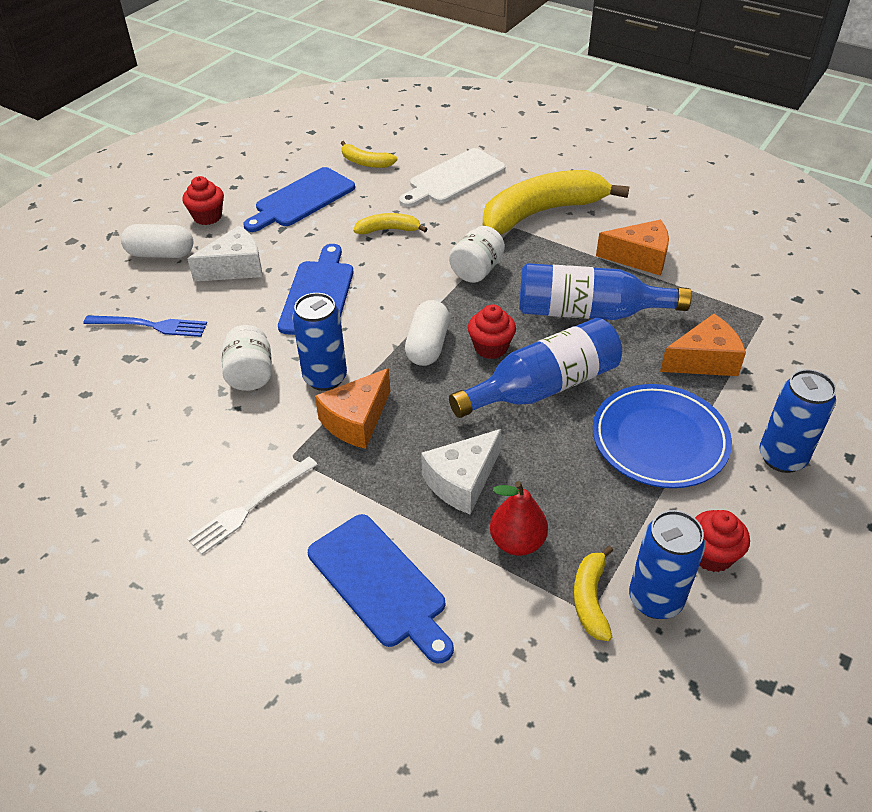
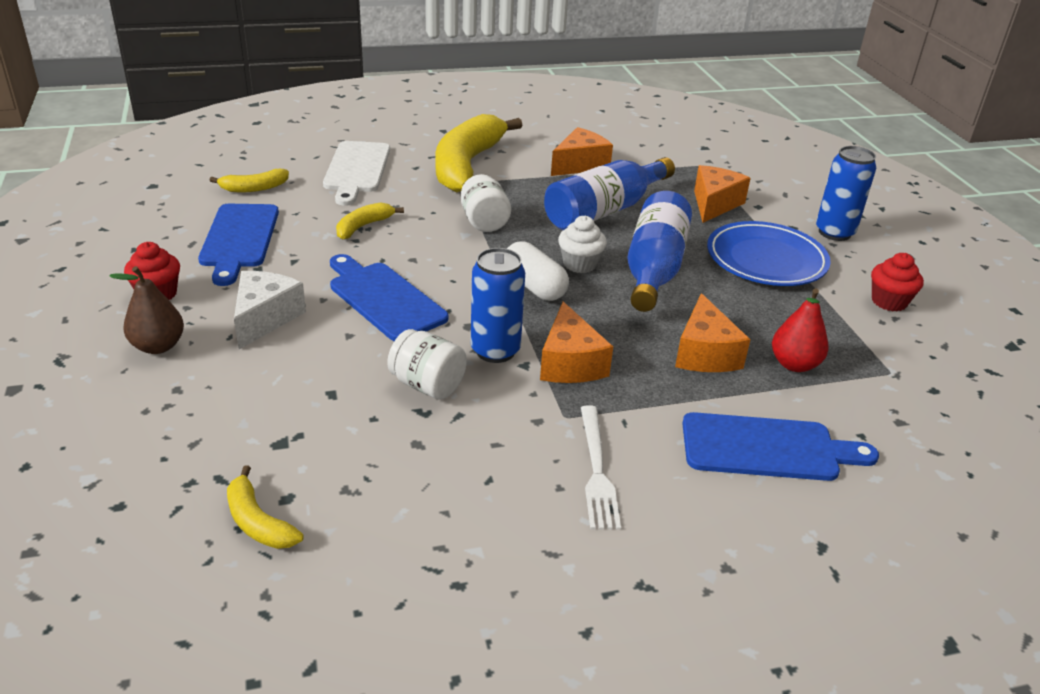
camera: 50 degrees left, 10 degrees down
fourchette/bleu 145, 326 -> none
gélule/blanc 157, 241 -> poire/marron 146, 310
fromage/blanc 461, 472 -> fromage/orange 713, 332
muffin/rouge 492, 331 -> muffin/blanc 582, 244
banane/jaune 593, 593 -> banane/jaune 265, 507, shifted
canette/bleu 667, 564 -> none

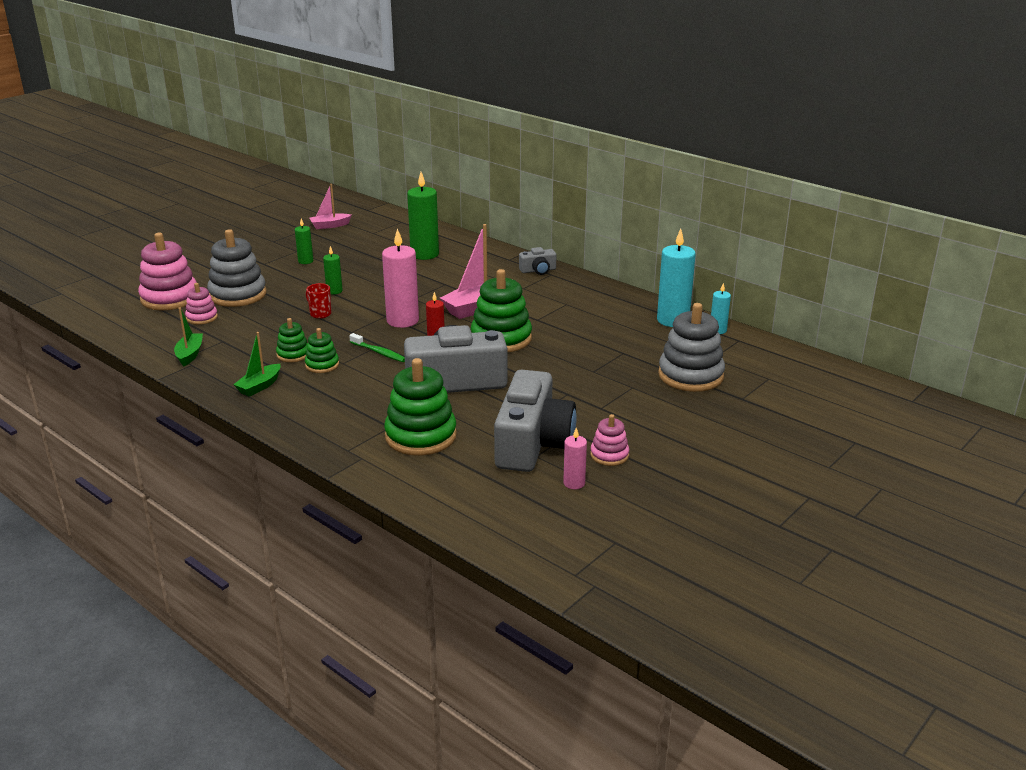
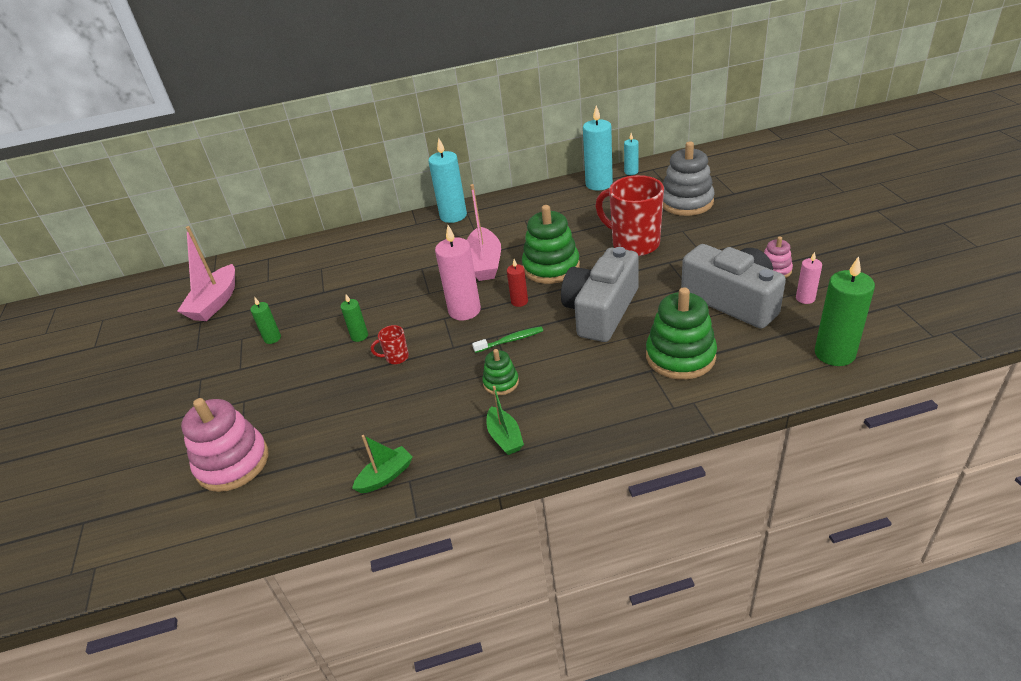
camera: 50 degrees left, 10 degrees up
bateau/vert 188, 336 -> bateau/vert 382, 464, 105 degrees clockwise
jouet à empiler/rose 201, 304 -> none
jouet à empiler/gris 237, 268 -> none
jouet à empiler/vert 292, 340 -> none
bateau/rose 331, 206 -> bateau/rose 206, 273, x1.69
bougie/vert 423, 216 -> bougie/vert 845, 311, shifted
appareil photo/gris 537, 261 -> bougie/turquoise 447, 180
none -> tasse/rouge 629, 215

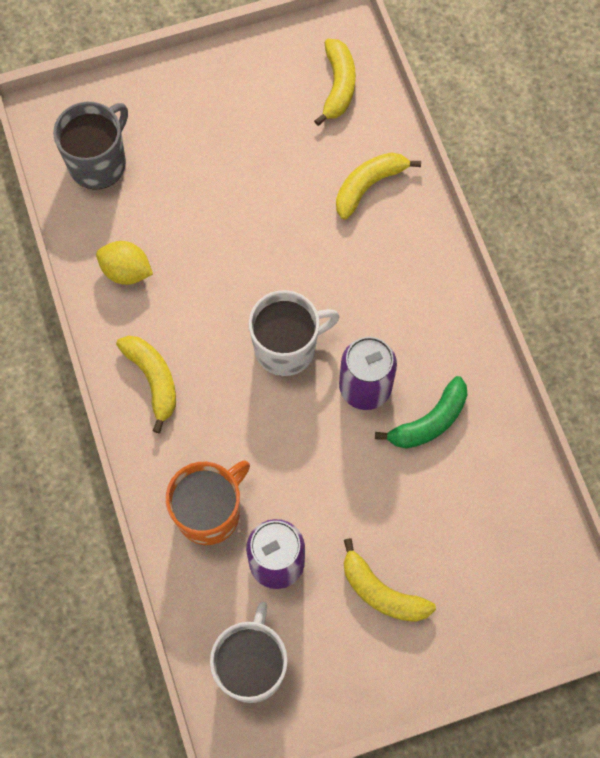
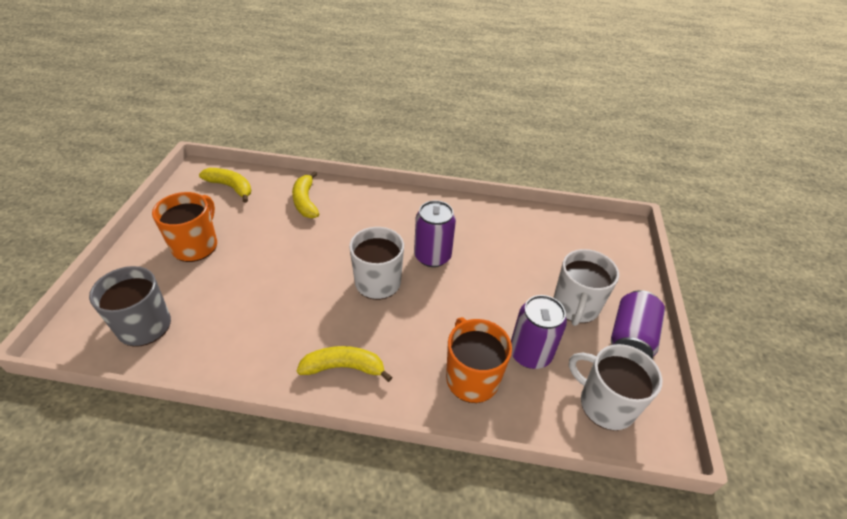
camera: 65 degrees left, 25 degrees down
citron/jaune 124, 263 -> none
banane/jaune 390, 580 -> tasse/blanc 586, 287
banane/vert 421, 412 -> none
none -> tasse/orange 184, 227
none -> canette/violet 638, 324

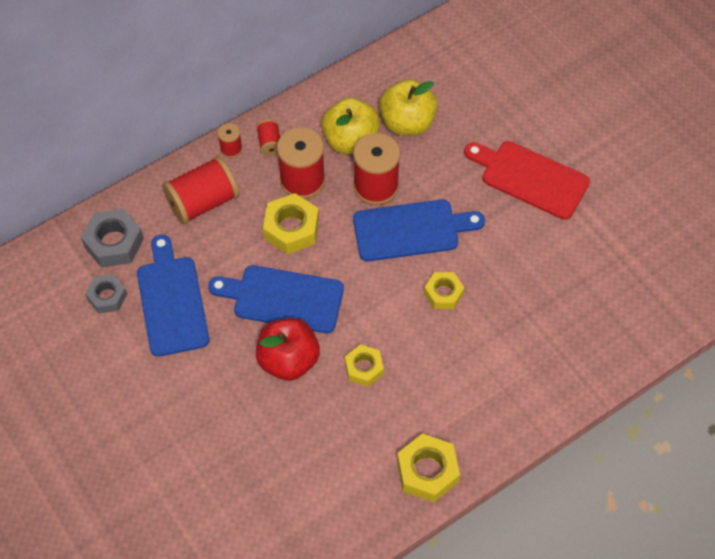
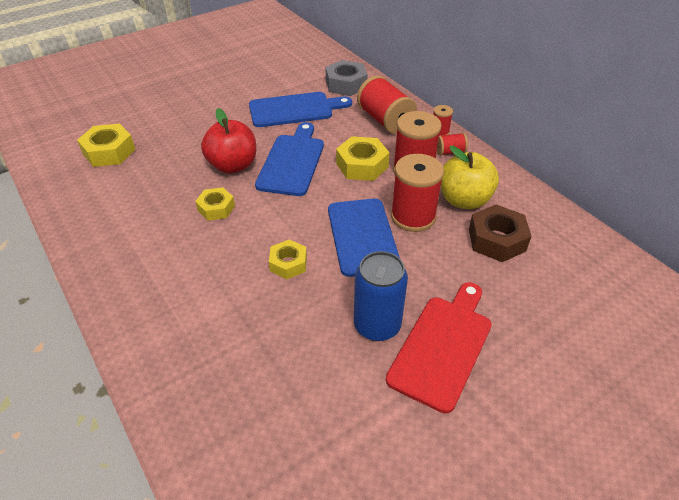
camera: 90 degrees right, 15 degrees down
écrou/gris 106, 294 -> none
pomme/jaune 408, 107 -> écrou/marron 500, 233
écrou/jaune 428, 467 -> écrou/jaune 106, 145, shifted
none -> canette/bleu 381, 296

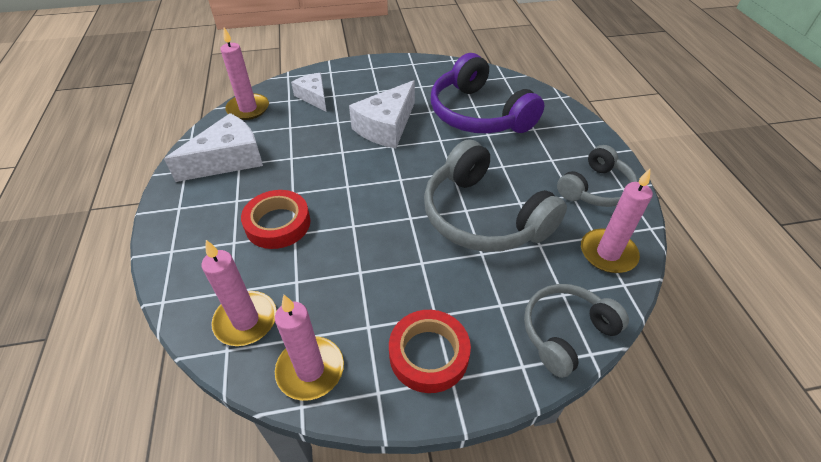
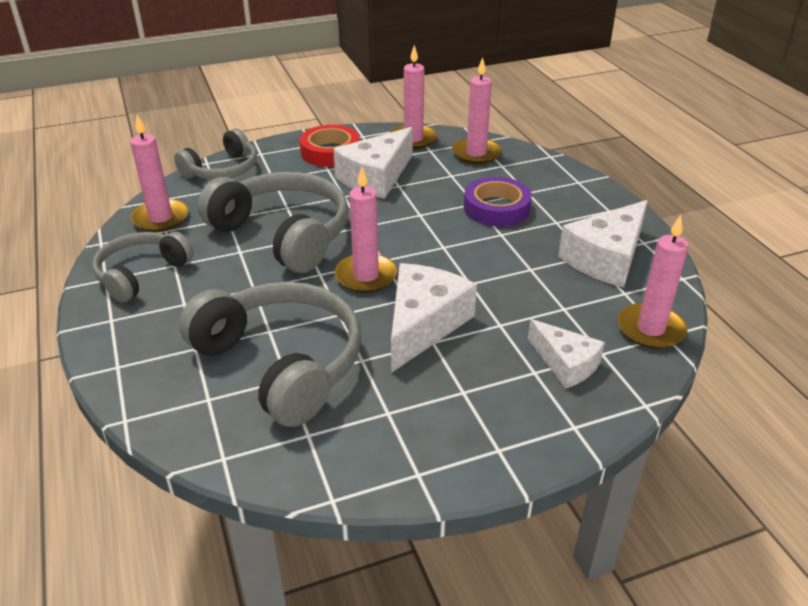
camera: 170 degrees right, 10 degrees down
ruban adhésif/rouge 275, 219 -> ruban adhésif/violet 498, 202
casque audio/violet 487, 93 -> casque audio/gris 270, 354
none -> fromage/blanc 373, 163
none -> bougie/rose 366, 230

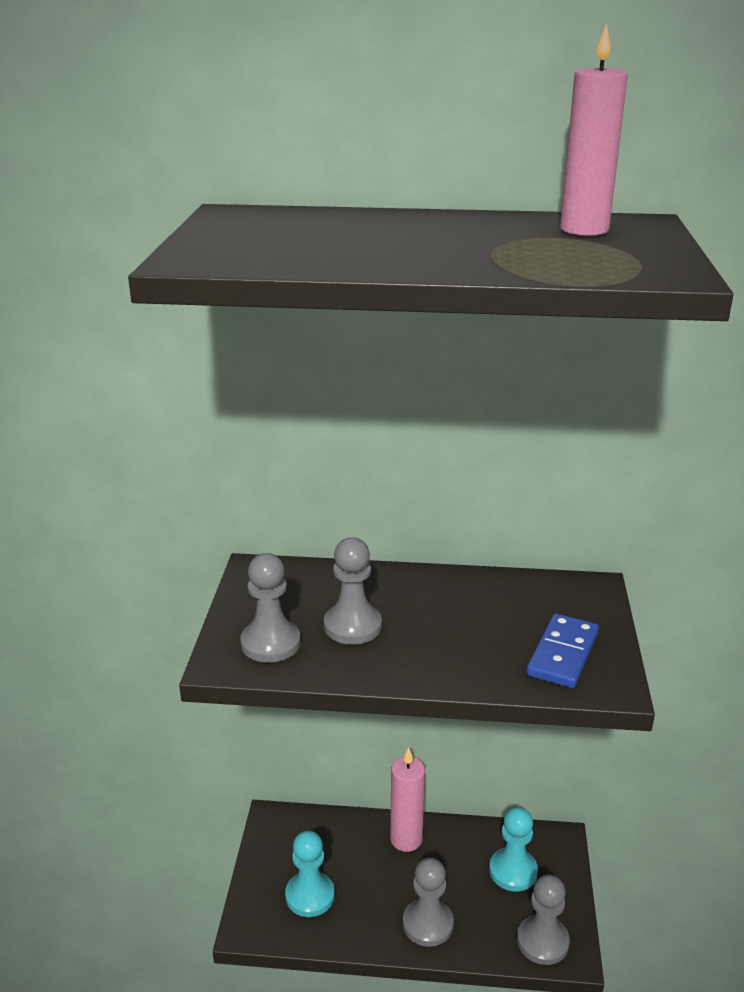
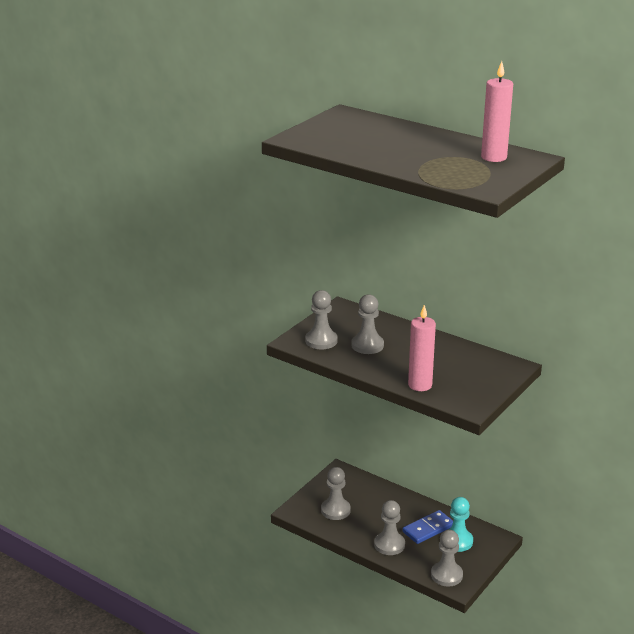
camera: 30 degrees right, 0 degrees up
pion/turquoise 310, 873 -> pion/gris 336, 493
bougie/rose 407, 799 -> bougie/rose 422, 348, shifted
domino/bleu 562, 650 -> domino/bleu 427, 527, shifted

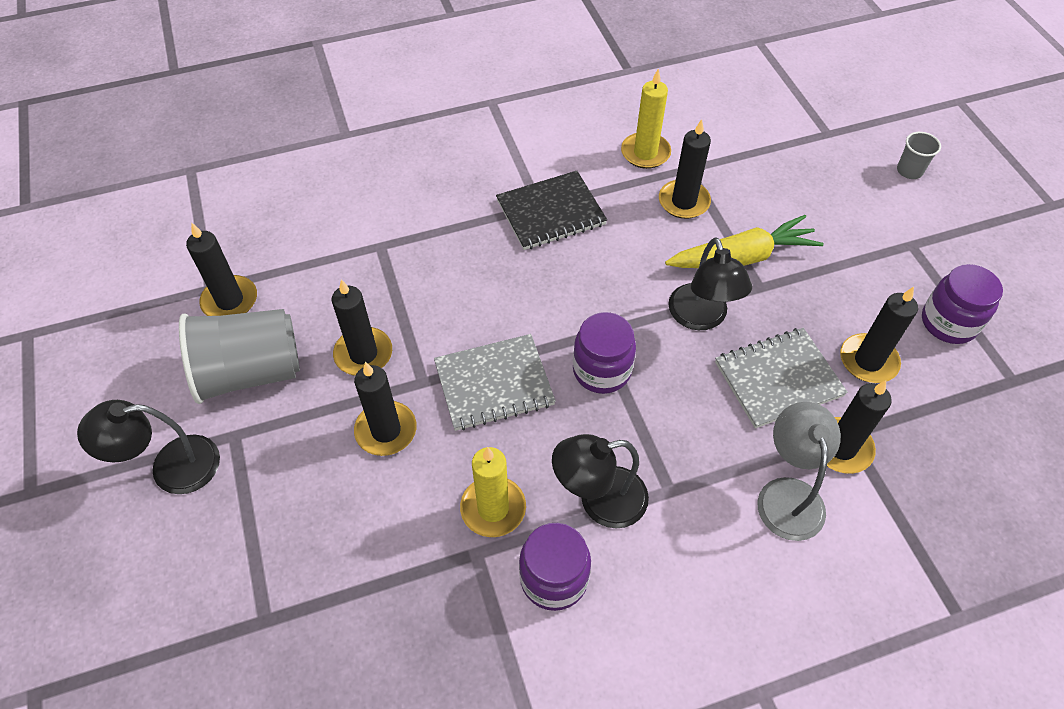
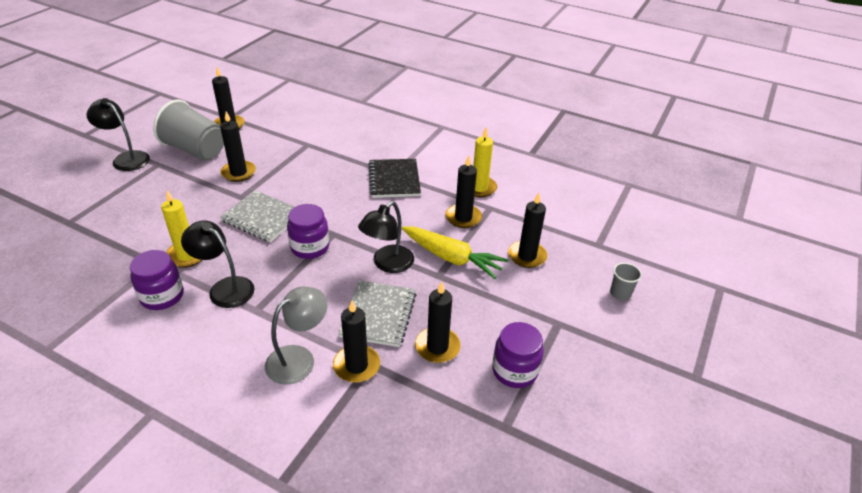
camera: 45 degrees right, 15 degrees down
bougie/noir 385, 409 -> bougie/noir 527, 230, shifted
carnet/noir 551, 210 -> carnet/noir 394, 178, 60 degrees clockwise
carnet/gris 781, 378 -> carnet/gris 377, 313, 75 degrees clockwise

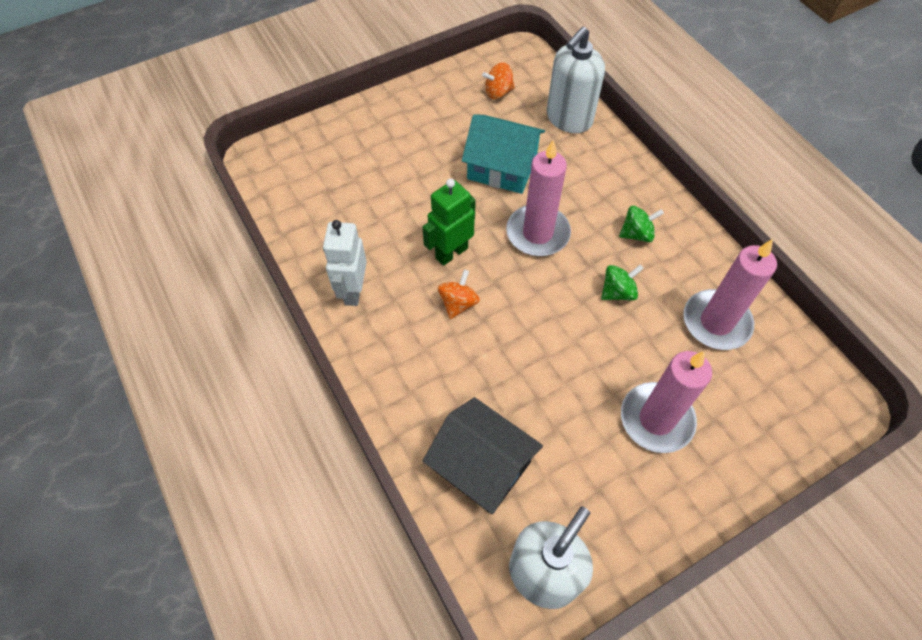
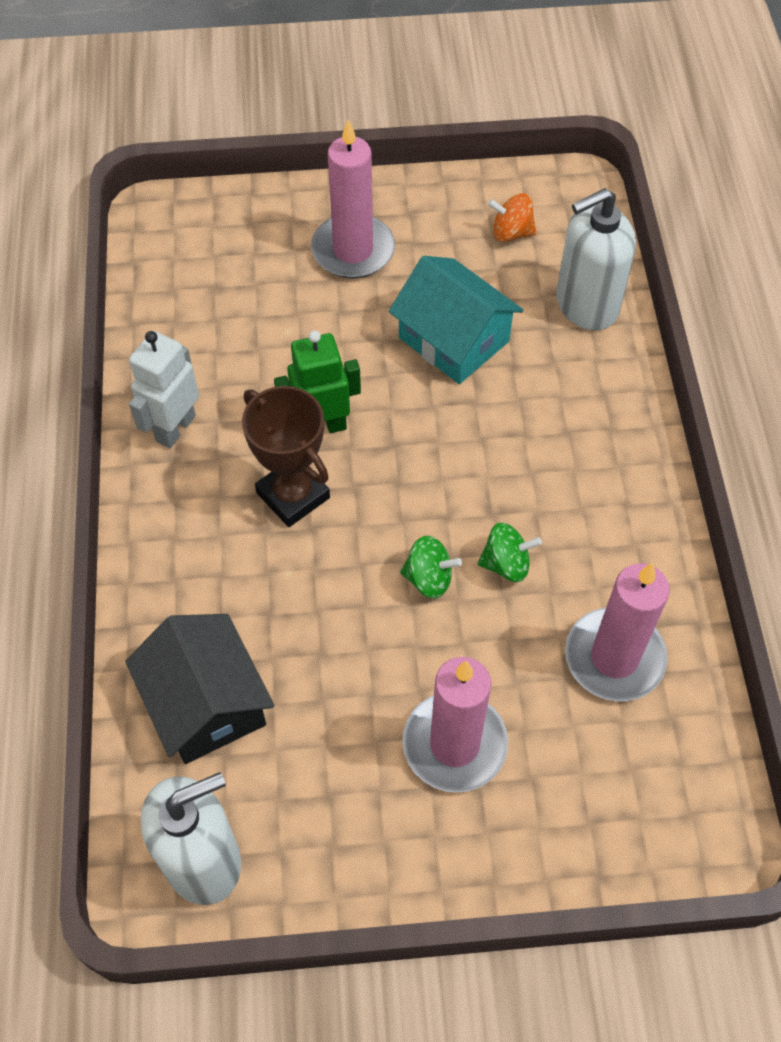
camera: 25 degrees right, 0 degrees up
toupie/orange 459, 294 -> trophée/marron 286, 456
bougie/rose 538, 197 -> bougie/rose 353, 198, shifted
toupie/vert 641, 224 -> toupie/vert 431, 567, shifted

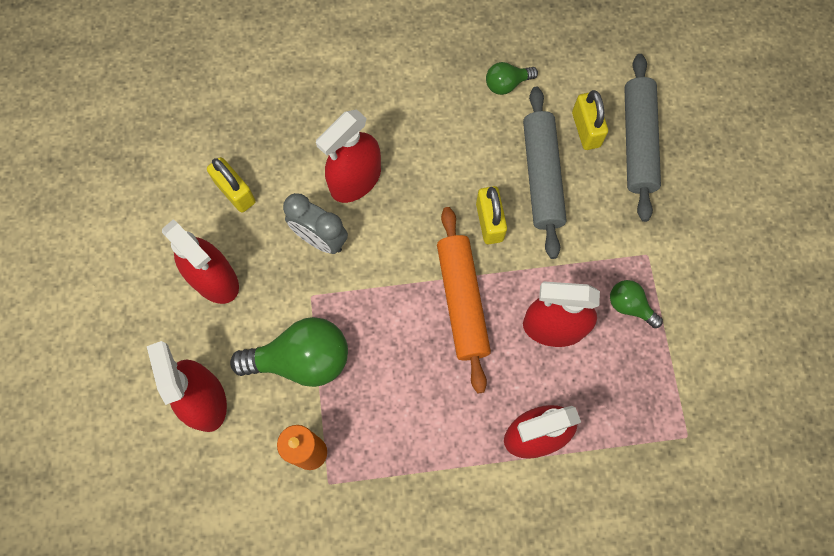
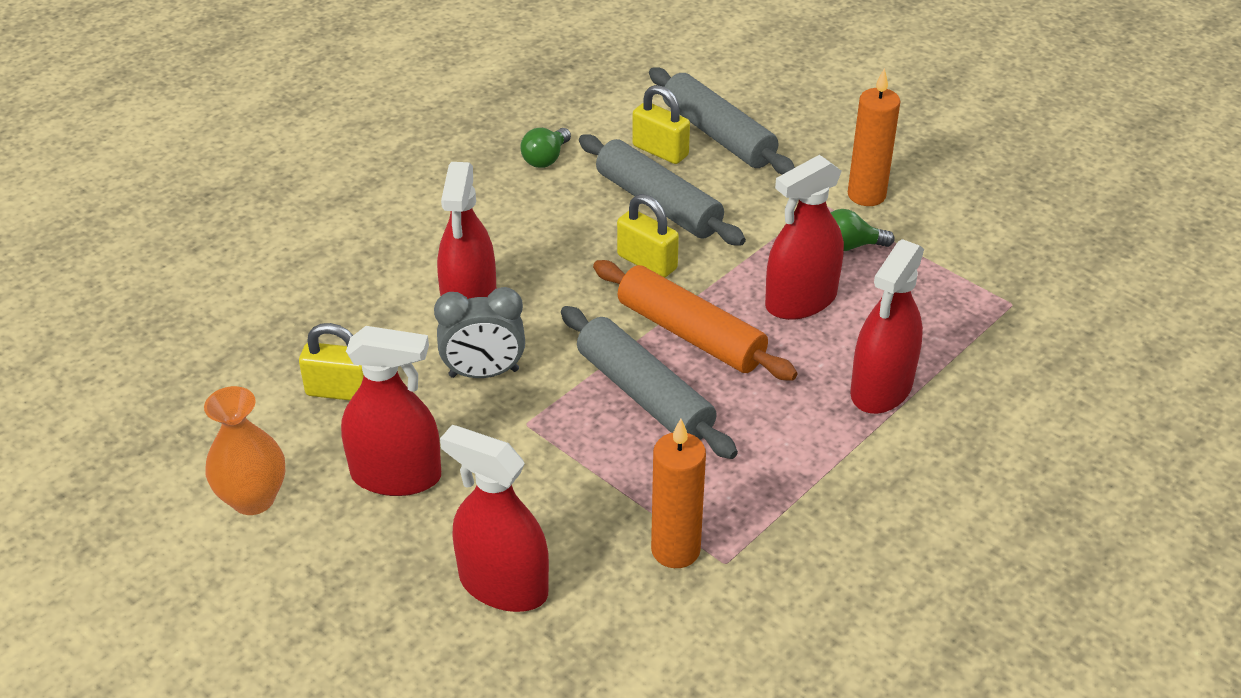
camera: 40 degrees left, 30 degrees down
ampoule/vert 289, 352 -> none
none -> vase/orange 244, 450
none -> rouleau à pâtisserie/gris 649, 382
none -> bougie/orange 874, 137

